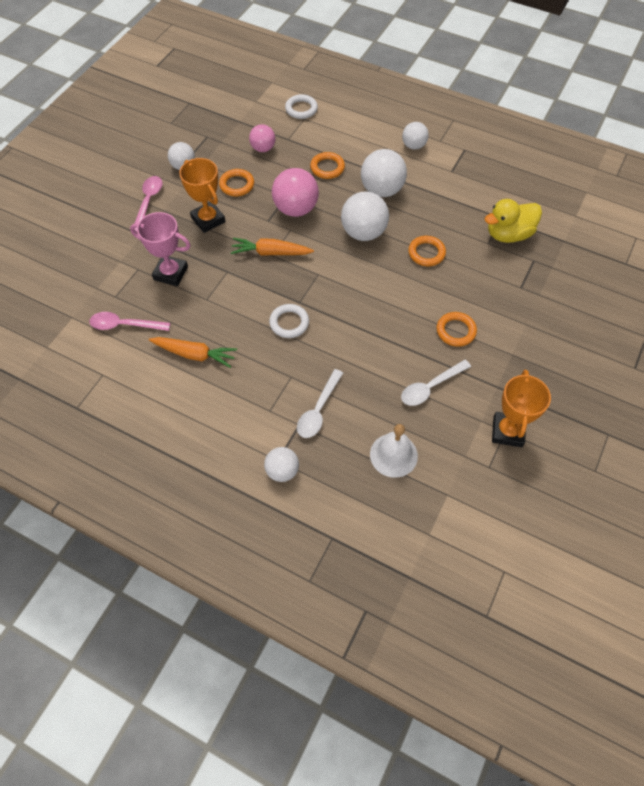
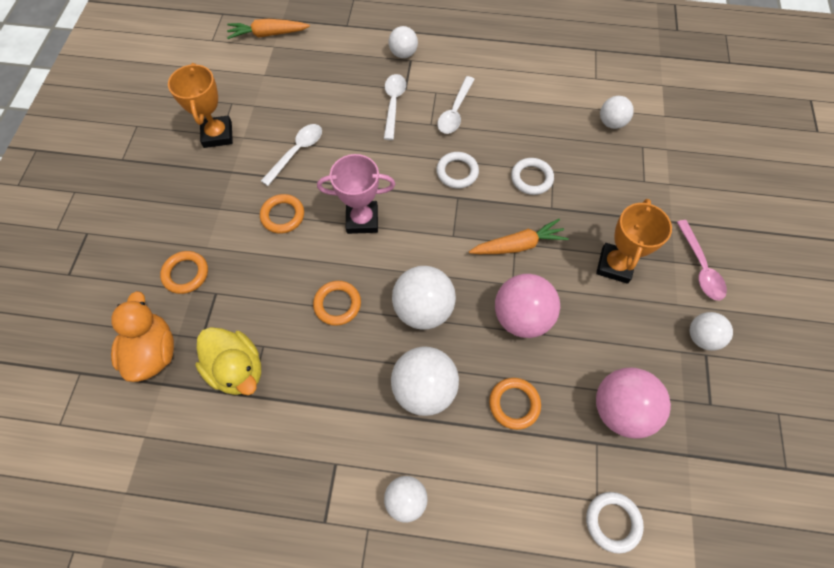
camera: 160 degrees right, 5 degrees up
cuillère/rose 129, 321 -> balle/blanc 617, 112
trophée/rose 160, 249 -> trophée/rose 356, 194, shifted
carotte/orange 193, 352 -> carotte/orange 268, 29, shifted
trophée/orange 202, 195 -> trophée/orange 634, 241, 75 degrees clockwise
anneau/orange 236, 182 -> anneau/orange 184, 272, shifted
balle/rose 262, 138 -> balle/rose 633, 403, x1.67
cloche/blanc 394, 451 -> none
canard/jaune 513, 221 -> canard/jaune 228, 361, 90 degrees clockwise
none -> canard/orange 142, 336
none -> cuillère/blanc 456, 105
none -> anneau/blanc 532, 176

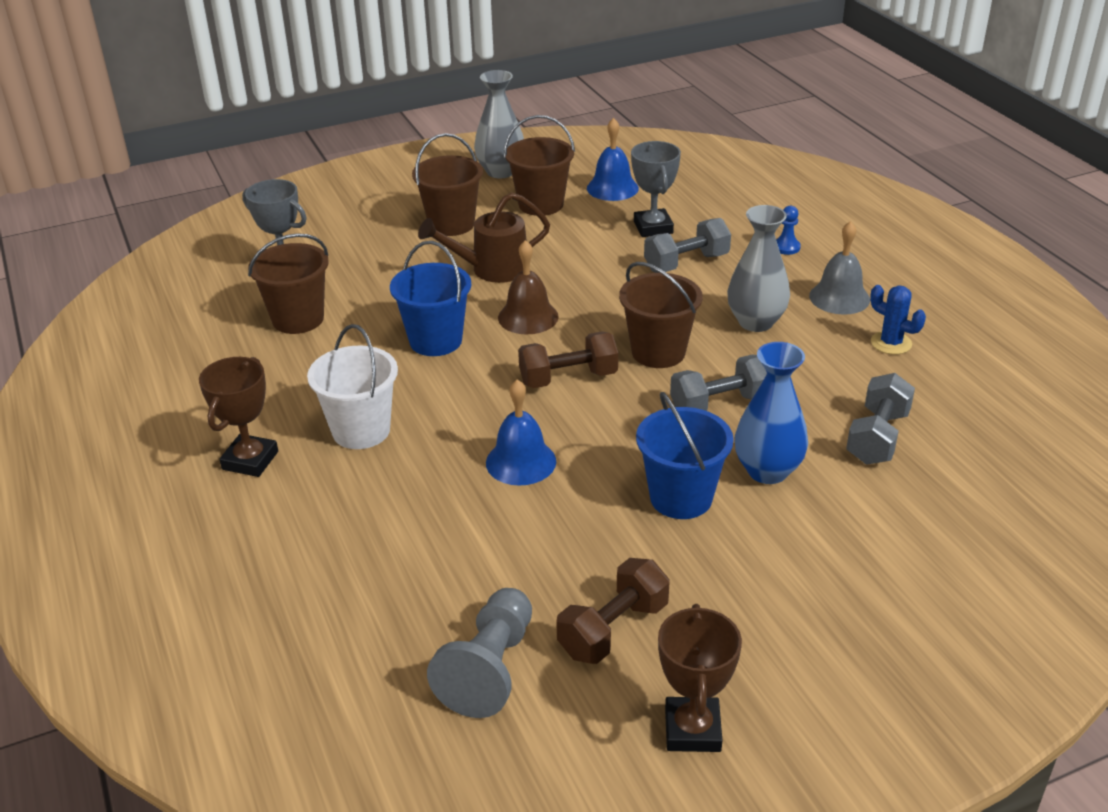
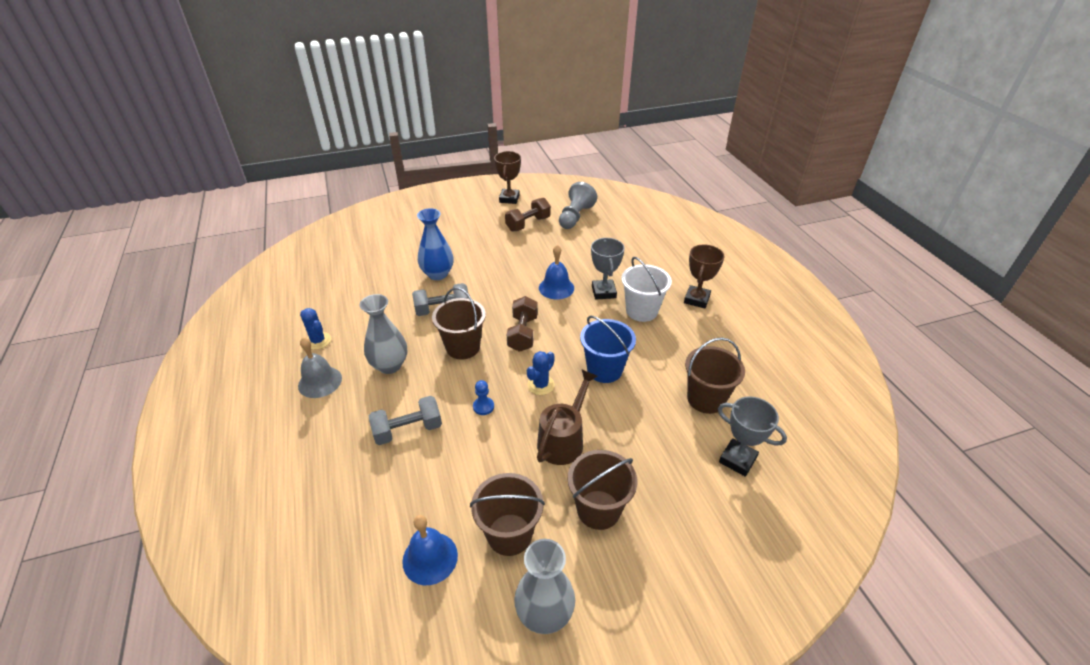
camera: 175 degrees left, 5 degrees up
arrosoir/marron 484, 238 -> arrosoir/marron 567, 417, 45 degrees counterclockwise
cloche/marron 528, 287 -> cactus/bleu 541, 373
haltère/marron 568, 359 -> haltère/marron 522, 324, 75 degrees counterclockwise
trophée/gris 656, 189 -> trophée/gris 608, 269, shifted
seau/bleu 685, 455 -> none
pion/bleu 788, 230 -> pion/bleu 483, 397, shifted
haltère/gris 880, 419 -> none

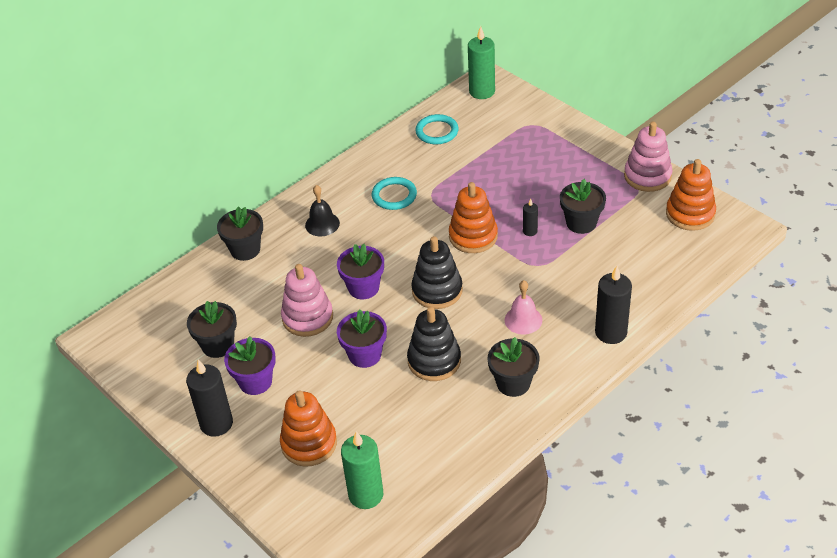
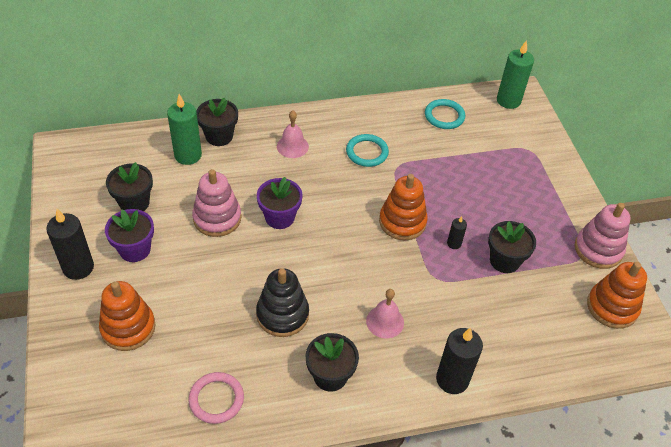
camera: 25 degrees right, 5 degrees up
cloche/noir 322, 210 -> cloche/rose 293, 134
pot de fleurs/violet 362, 338 -> none
bougie/vert 362, 470 -> bougie/vert 184, 129, shifted
jouet à empiler/noir 437, 272 -> none
none -> anneau/rose 216, 398

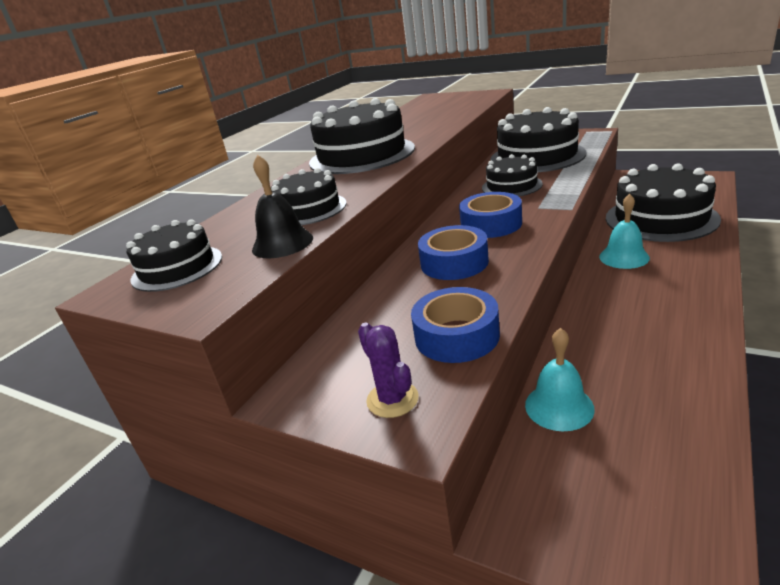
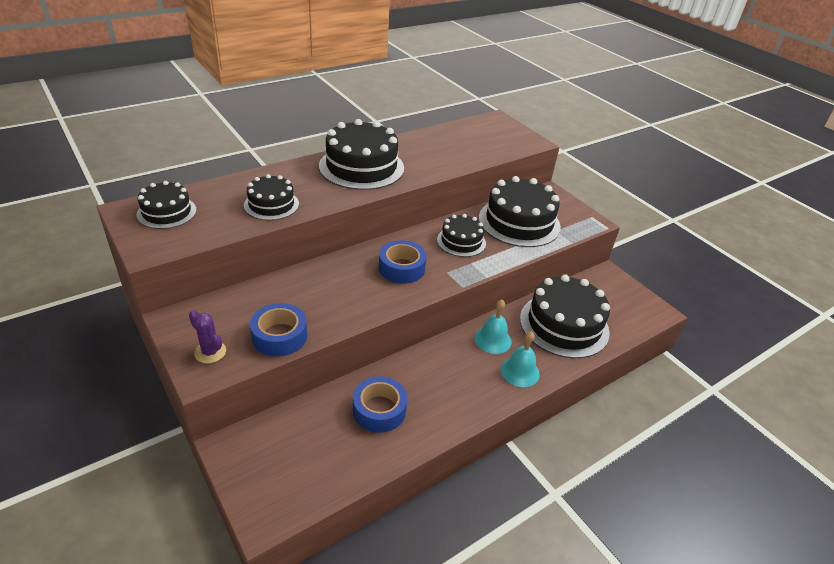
camera: 20 degrees right, 10 degrees up
cloche/noir 282, 206 -> none
cactus/violet 388, 370 -> cactus/violet 207, 337, 45 degrees counterclockwise
ruban adhésif/bleu 453, 252 -> ruban adhésif/bleu 380, 404, shifted
cloche/turquoise 560, 379 -> cloche/turquoise 520, 359, shifted

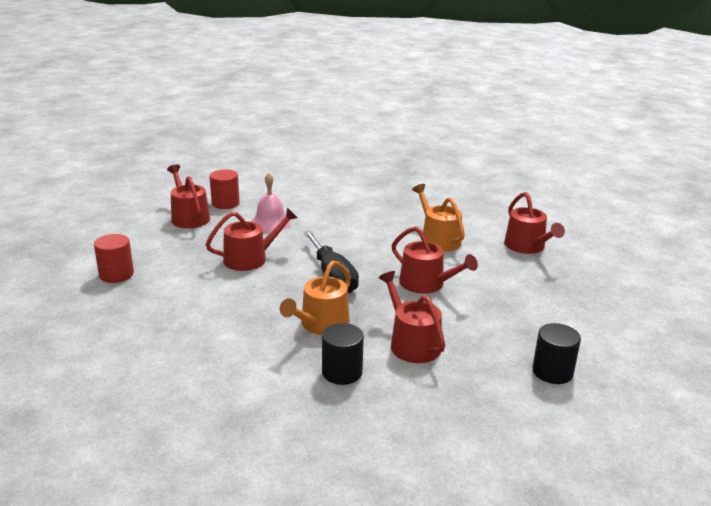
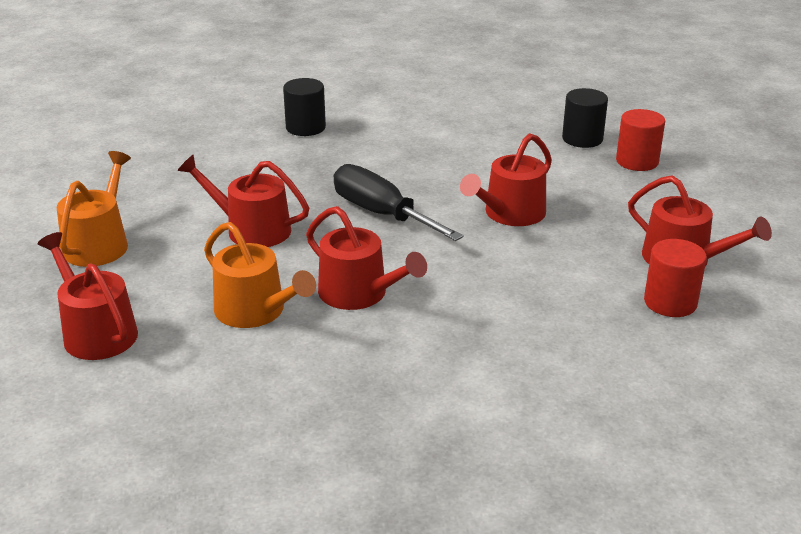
camera: 160 degrees right, 5 degrees up
cloche/rose 271, 202 -> none
arrosoir/orange 315, 297 -> arrosoir/orange 93, 209, shifted
arrosoir/rouge 412, 317 -> arrosoir/rouge 366, 258, shifted
cylindre/noir 557, 353 -> cylindre/noir 585, 118, shifted

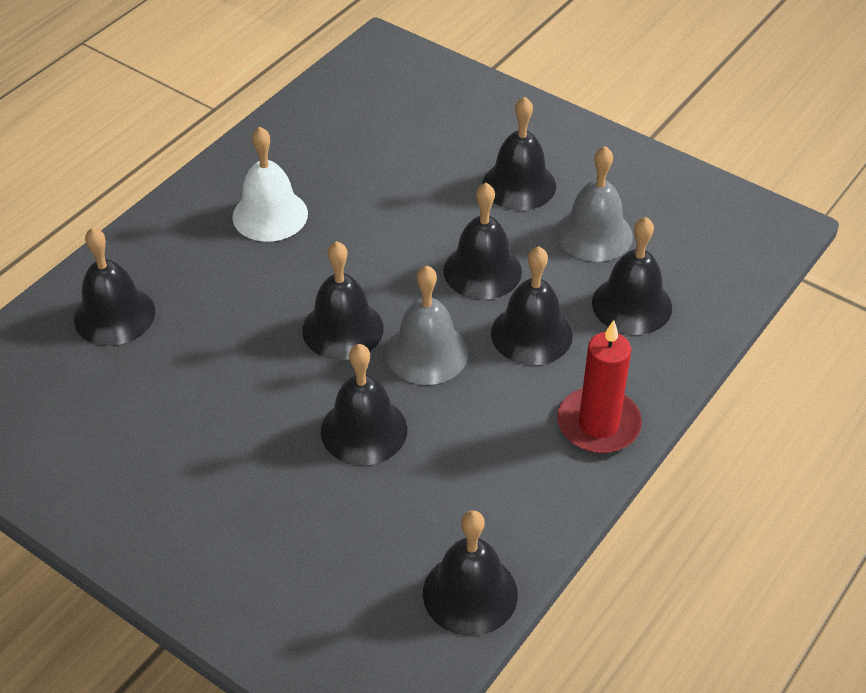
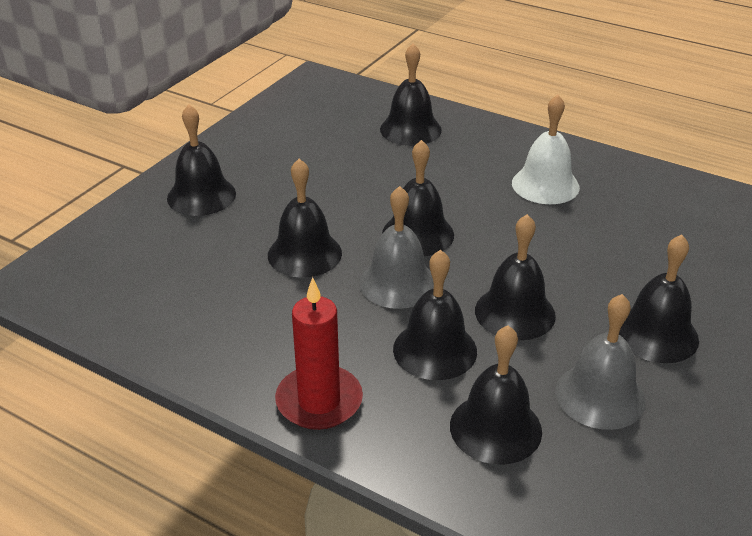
camera: 85 degrees right, 10 degrees down
cloche/noir 470, 573 -> cloche/noir 201, 160, shifted

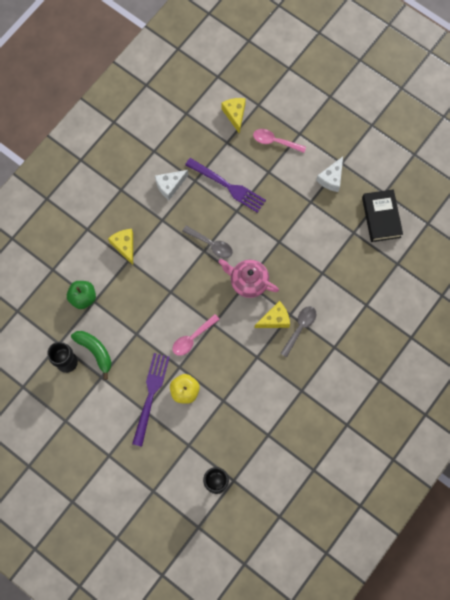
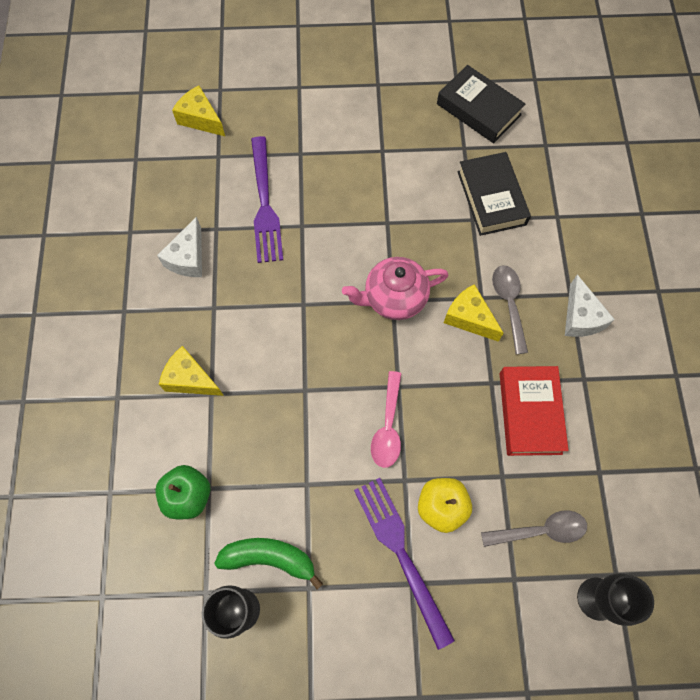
camera: 40 degrees left, 5 degrees down
cuillère/gris 208, 241 -> cuillère/gris 534, 528, shifted
fourchette/violet 225, 185 -> fourchette/violet 267, 199, 90 degrees clockwise
cuillère/rose 279, 141 -> none
fromage/jaune 272, 314 -> fromage/jaune 473, 313, 75 degrees counterclockwise
fromage/blanc 329, 174 -> fromage/blanc 590, 306, shifted
none -> livre/noir 494, 194
none -> livre/rouge 534, 411

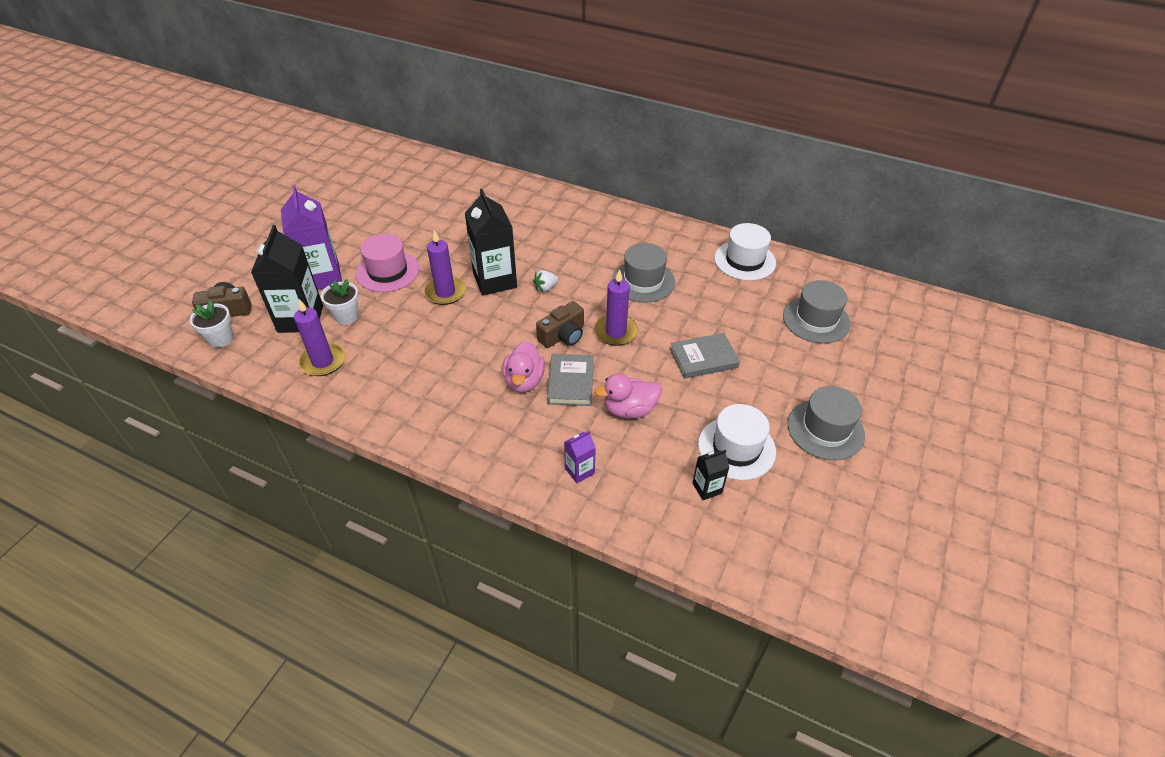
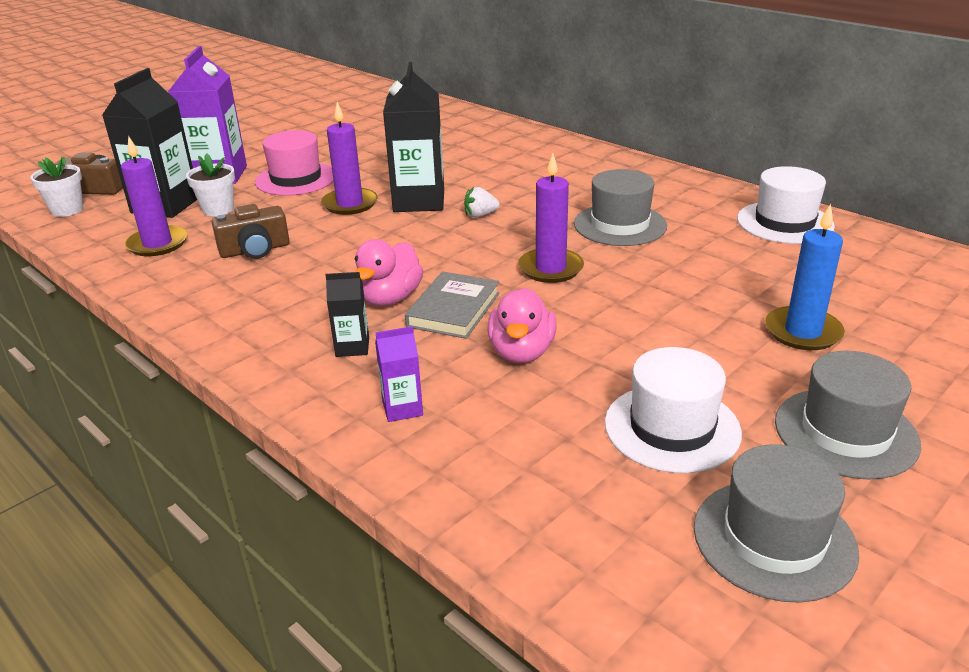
camera: 20 degrees right, 15 degrees down
appareil photo/marron 560, 324 -> appareil photo/marron 251, 231, shifted
canard/rose 628, 395 -> canard/rose 522, 325, 90 degrees counterclockwise
livre/gris 705, 356 -> none
brique de lait/noir 711, 475 -> brique de lait/noir 347, 314, shifted
chapeau/gris 817, 312 -> chapeau/gris 776, 523, shifted
none -> bougie/bleu 805, 277

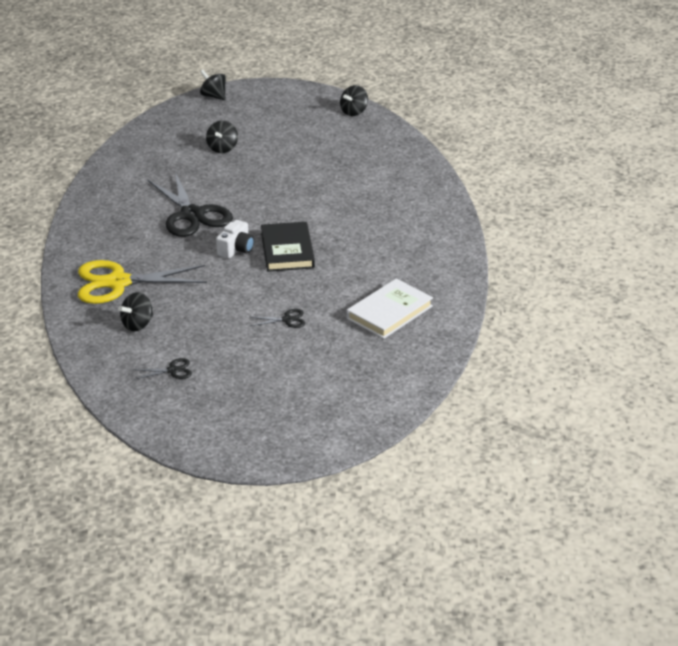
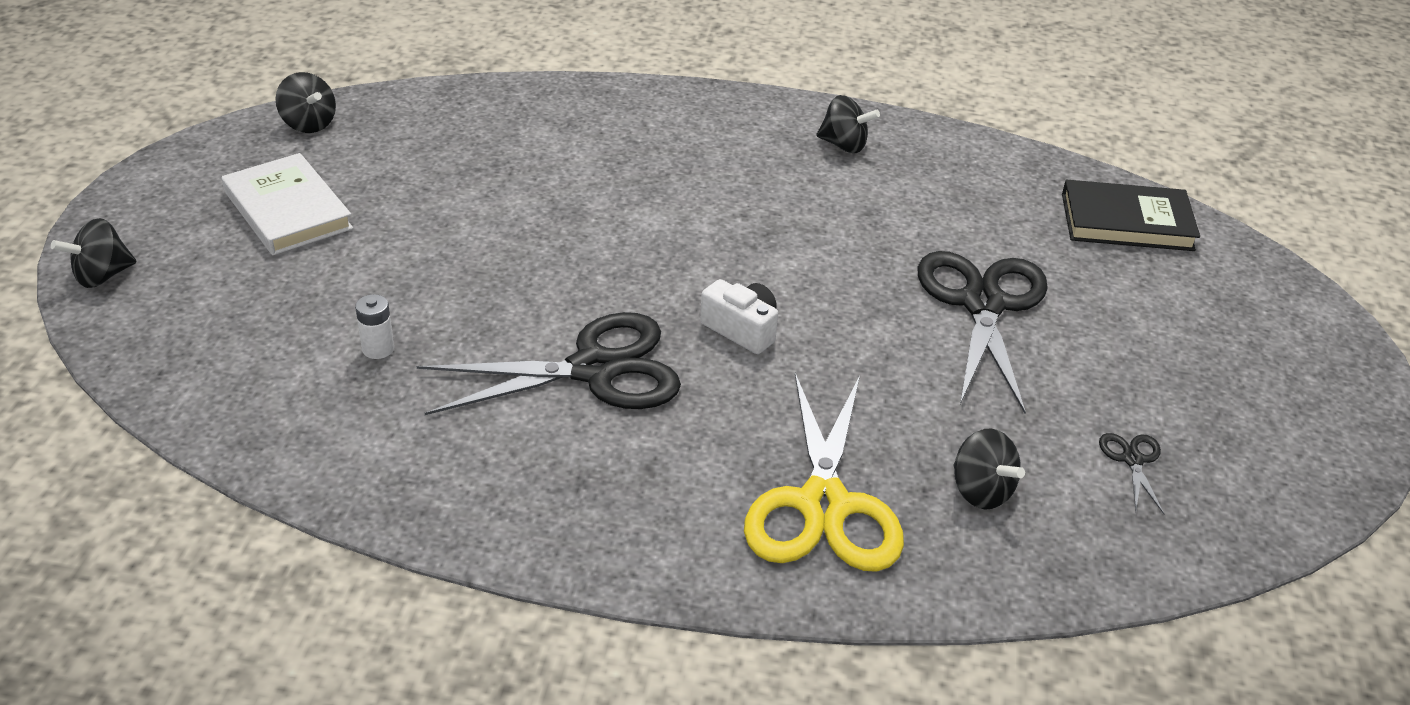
camera: 80 degrees left, 5 degrees up
toupie/noir 222, 137 -> toupie/noir 848, 124, shifted
ciseaux/noir 278, 318 -> ciseaux/noir 983, 332, x2.42
livre/noir 288, 247 -> livre/noir 1131, 215, shifted
livre/blanc 390, 309 -> livre/blanc 287, 204, shifted
none -> pile/blanc 374, 326

